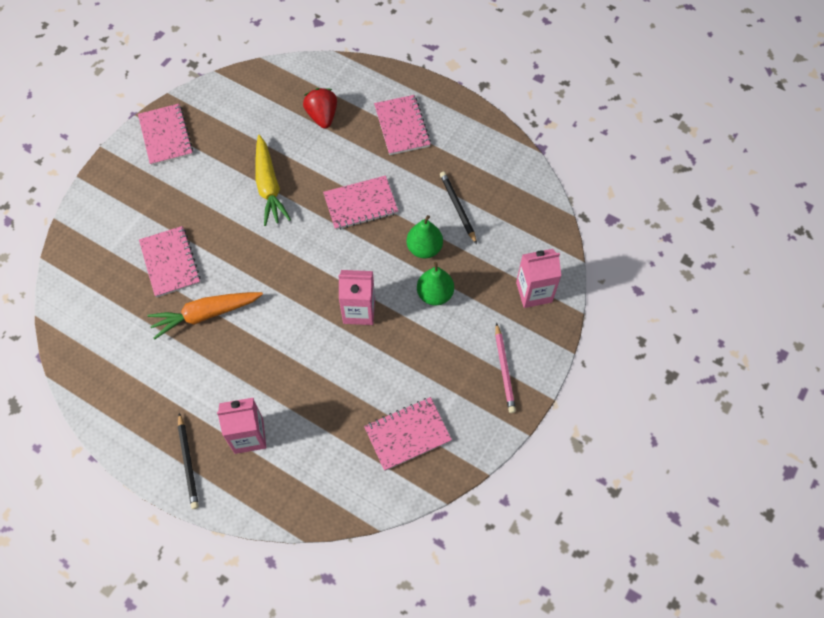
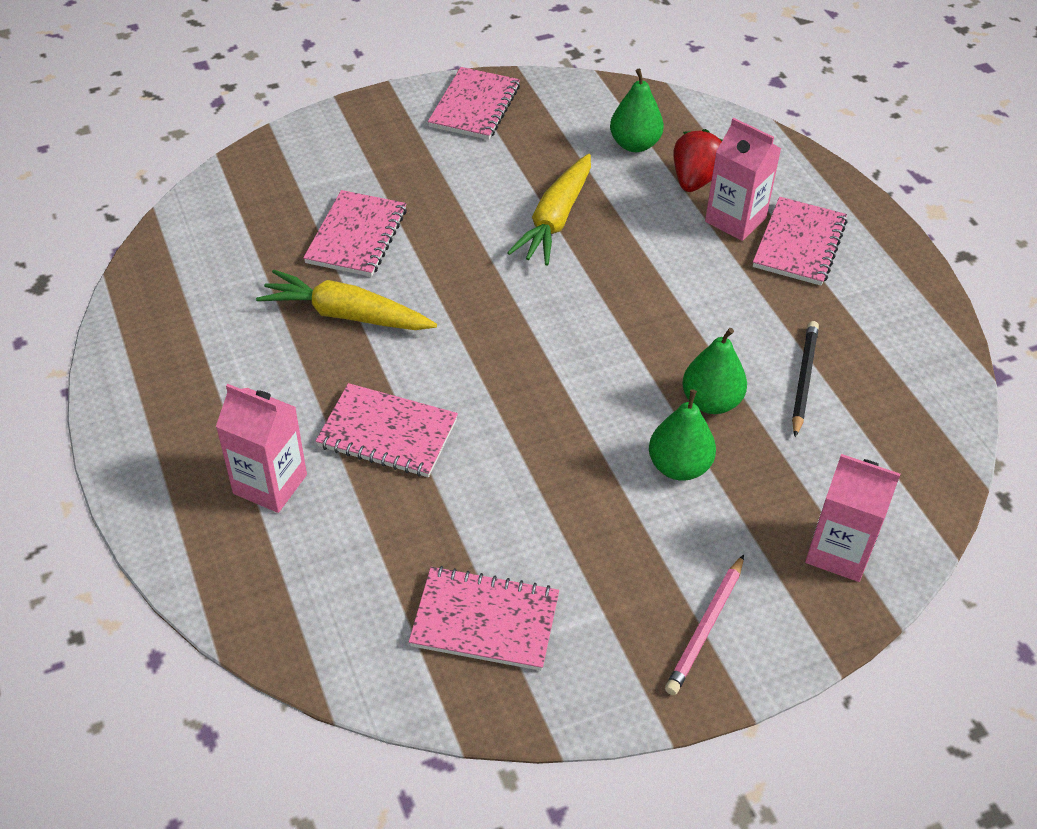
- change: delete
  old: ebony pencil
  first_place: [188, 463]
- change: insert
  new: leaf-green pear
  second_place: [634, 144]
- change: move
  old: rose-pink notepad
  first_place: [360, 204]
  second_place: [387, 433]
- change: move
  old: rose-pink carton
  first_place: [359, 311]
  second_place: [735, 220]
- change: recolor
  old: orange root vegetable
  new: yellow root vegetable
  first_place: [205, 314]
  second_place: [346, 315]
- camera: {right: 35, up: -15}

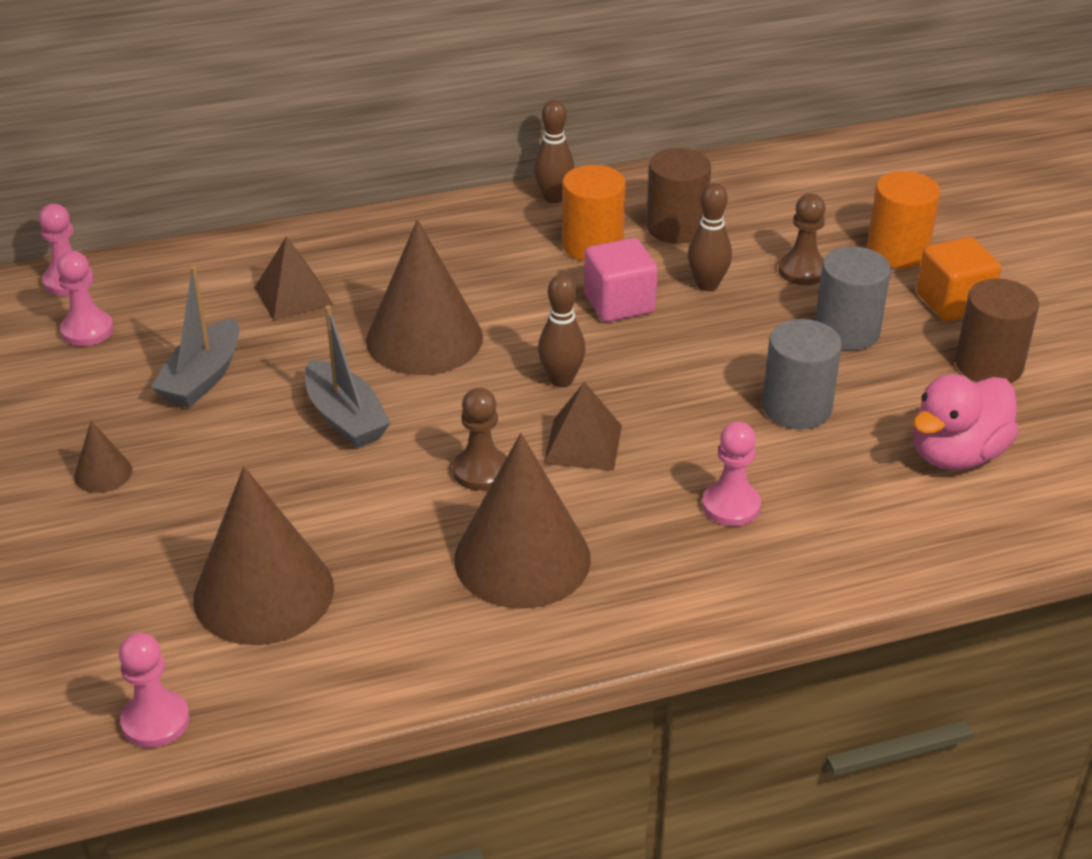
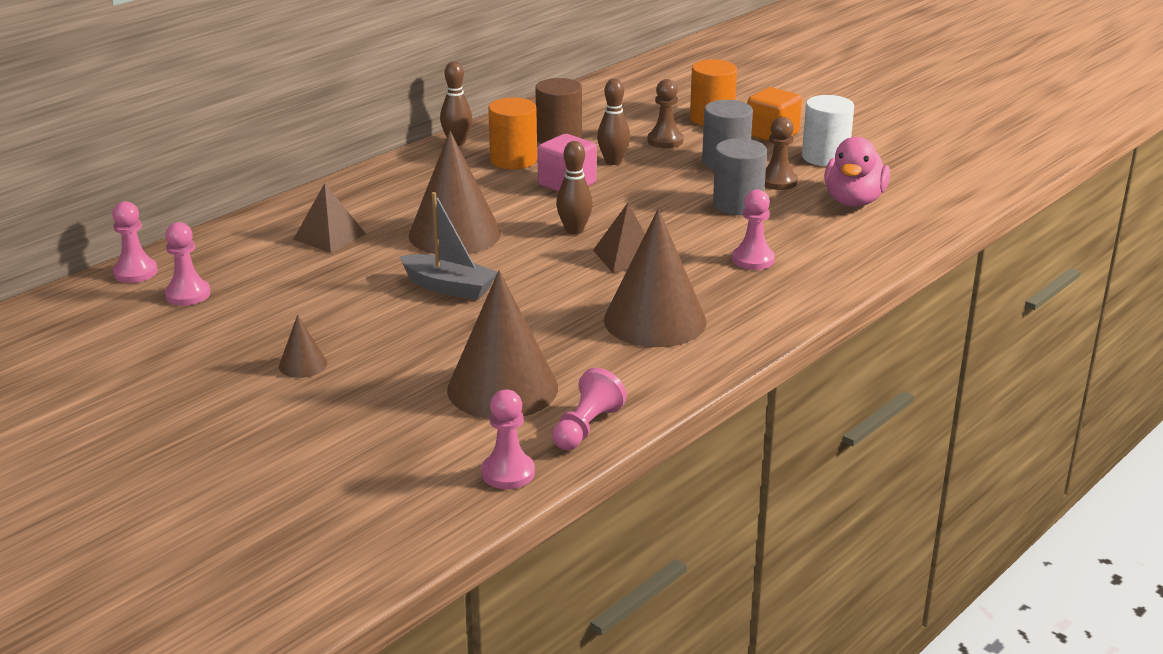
- change: delete
  old: grey toy boat
  first_place: [202, 378]
- change: insert
  new: rose-pink chess pawn
  second_place: [586, 427]
- change: move
  old: dark brown chess pawn
  first_place: [481, 471]
  second_place: [778, 182]
- change: recolor
  old: dark brown cylinder shape
  new: white cylinder shape
  first_place: [989, 365]
  second_place: [825, 157]
- camera: {right: -30, up: -10}

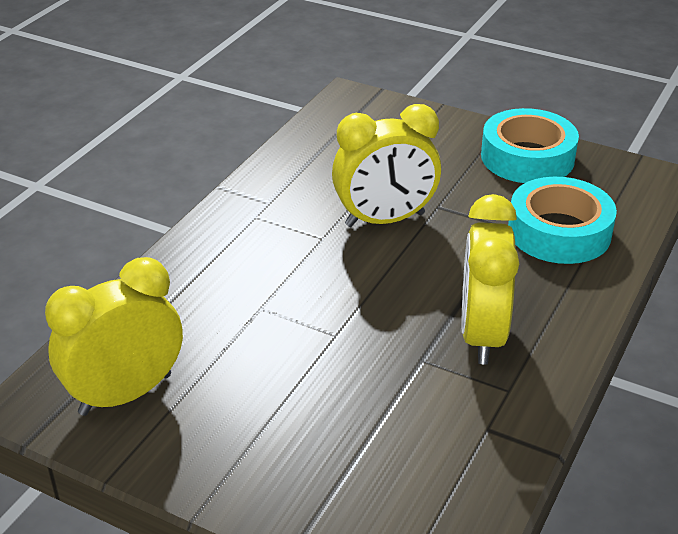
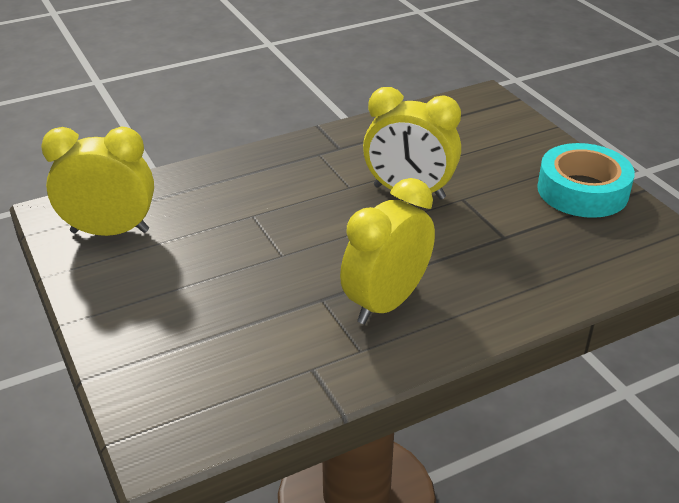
- change: delete
  old: aqua tape
  first_place: [559, 232]
- camera: {right: 35, up: 0}

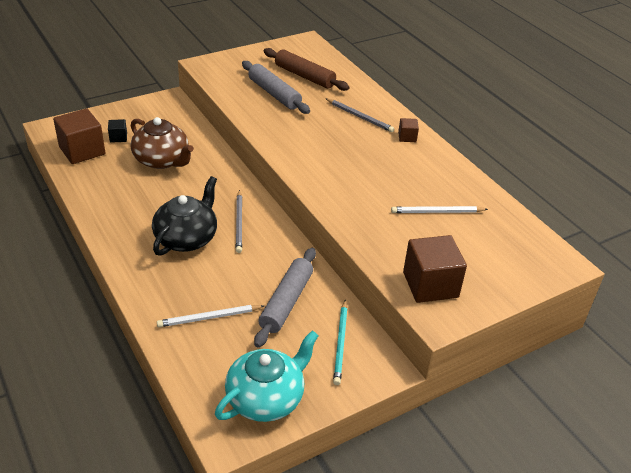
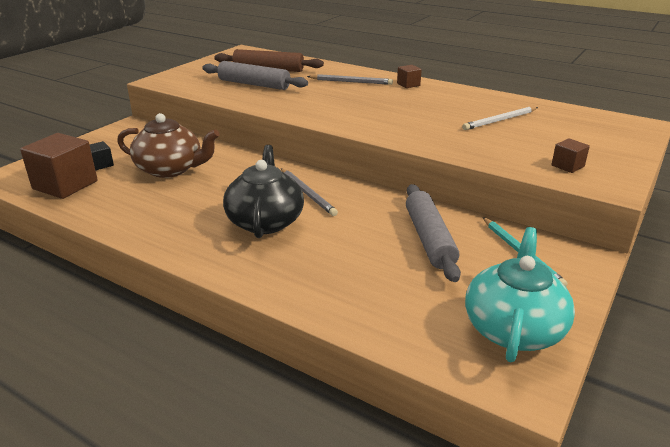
- change: delete
  old: white pencil
  first_place: [209, 318]
- change: resize
  old: dark brown cube
  first_place: [430, 285]
  second_place: [567, 166]
  factor: 0.48
- camera: {right: -25, up: -10}

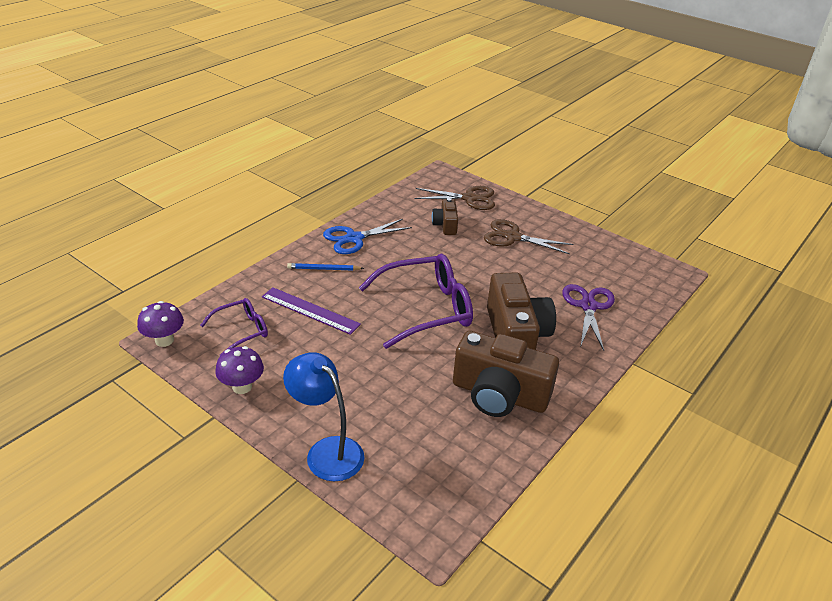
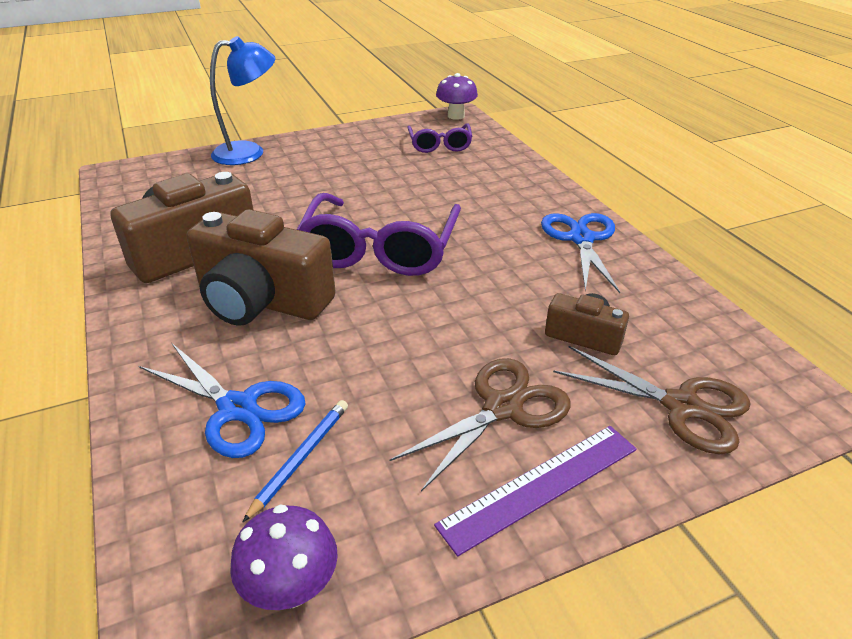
- change: move
  old: royal purple toadstool
  first_place: [242, 387]
  second_place: [291, 588]
- change: move
  old: royal purple measuring stick
  first_place: [310, 310]
  second_place: [540, 486]
- change: move
  old: cobalt pencil
  first_place: [324, 269]
  second_place: [301, 458]
- change: recolor
  old: royal purple shears
  new: cobalt shears
  first_place: [588, 306]
  second_place: [238, 408]
- change: rotate
  old: dark brown shears
  first_place: [469, 198]
  second_place: [681, 406]
  degrees: -90
- camera: {right: 120, up: 0}

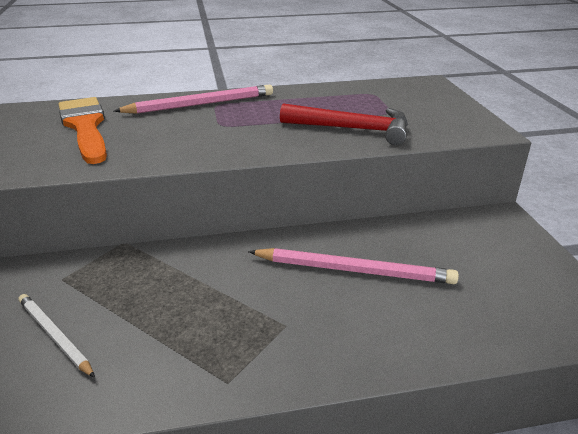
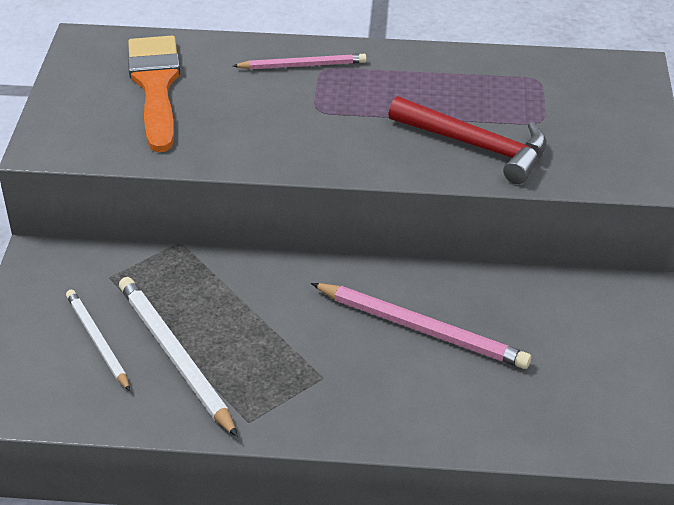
- change: insert
  new: white pencil
  second_place: [175, 356]
- change: resize
  old: rose-pink pencil
  first_place: [201, 104]
  second_place: [303, 65]
  factor: 0.64
- camera: {right: 15, up: 10}

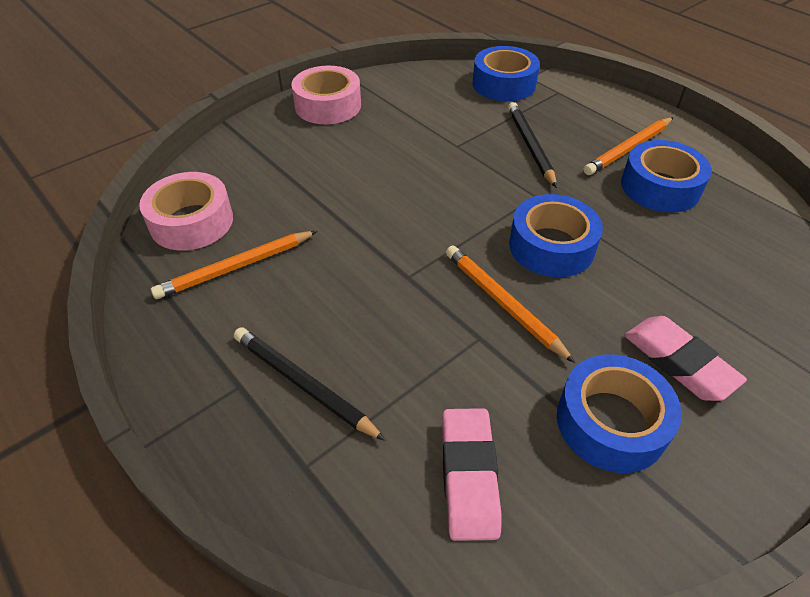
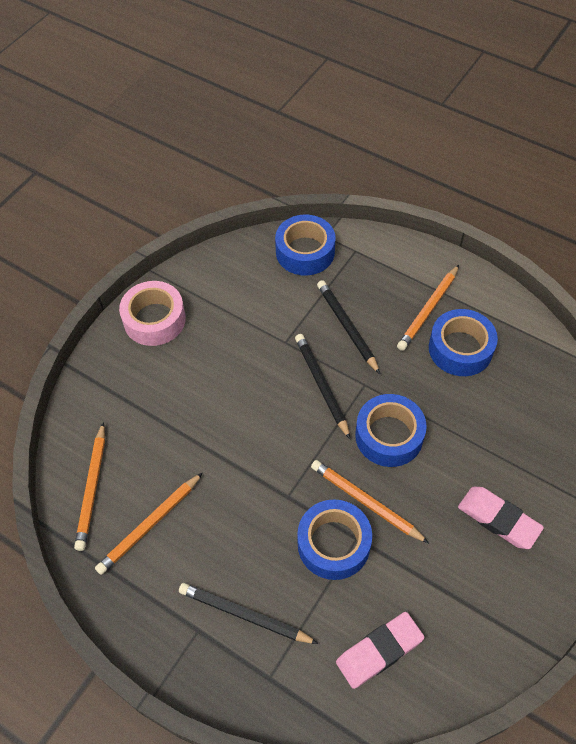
- change: insert
  new: ebony pencil
  second_place: [322, 385]
- change: move
  old: cobalt tape
  first_place: [611, 422]
  second_place: [333, 544]
- change: replace
  old: rose-pink tape
  new: orange pencil
  first_place: [191, 222]
  second_place: [92, 489]
- change: rotate
  old: rose-pink gum eraser
  first_place: [468, 476]
  second_place: [379, 651]
  degrees: 75
- camera: {right: -15, up: 10}

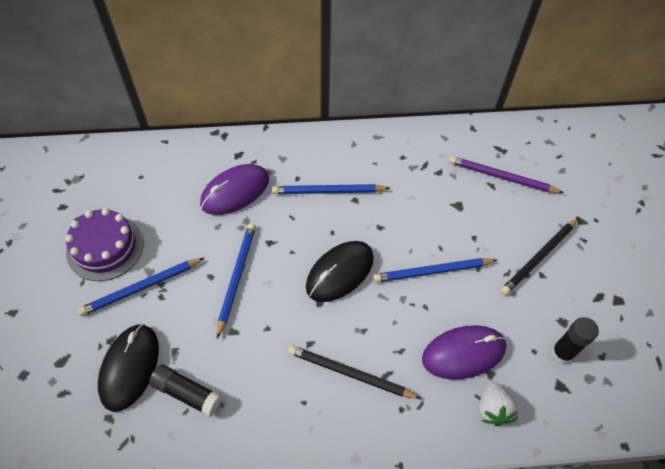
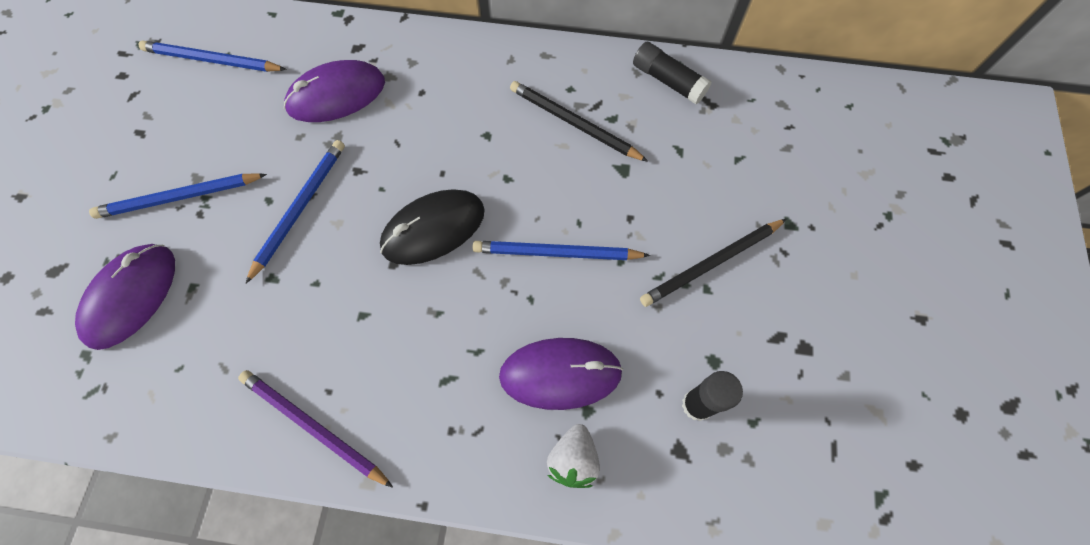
- change: delete
  old: royal purple layer cake
  first_place: [105, 247]
- change: move
  old: ebony stick of glue
  first_place: [187, 393]
  second_place: [668, 81]
- change: move
  old: cobalt pencil
  first_place: [328, 191]
  second_place: [212, 60]
- change: move
  old: ebony pencil
  first_place: [350, 374]
  second_place: [574, 123]
- change: move
  old: royal purple pencil
  first_place: [501, 177]
  second_place: [313, 427]
- change: recolor
  old: ebony mouse
  new: royal purple mouse
  first_place: [129, 367]
  second_place: [131, 296]
- camera: {right: 15, up: 10}

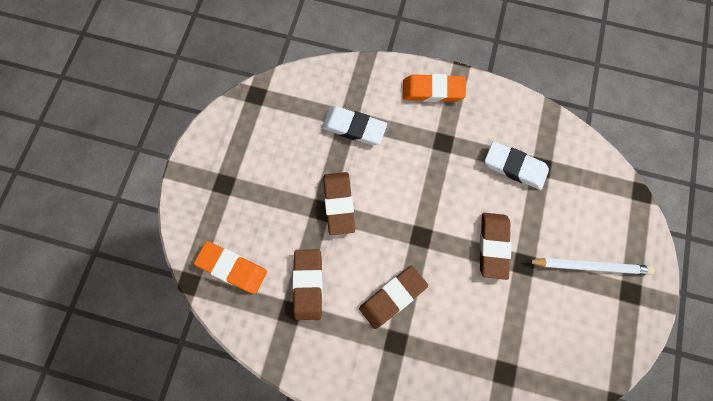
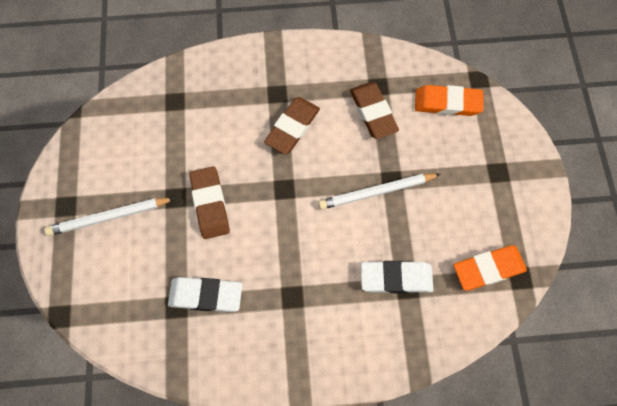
- change: move
  old: orange gum eraser
  first_place: [433, 90]
  second_place: [488, 269]
- change: replace
  old: dark brown gum eraser
  new: white pencil
  first_place: [339, 204]
  second_place: [376, 192]
- camera: {right: 160, up: -5}

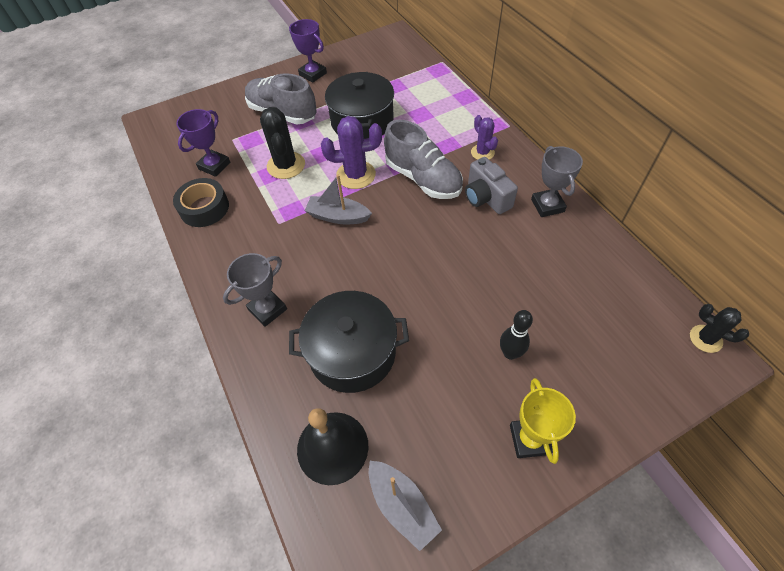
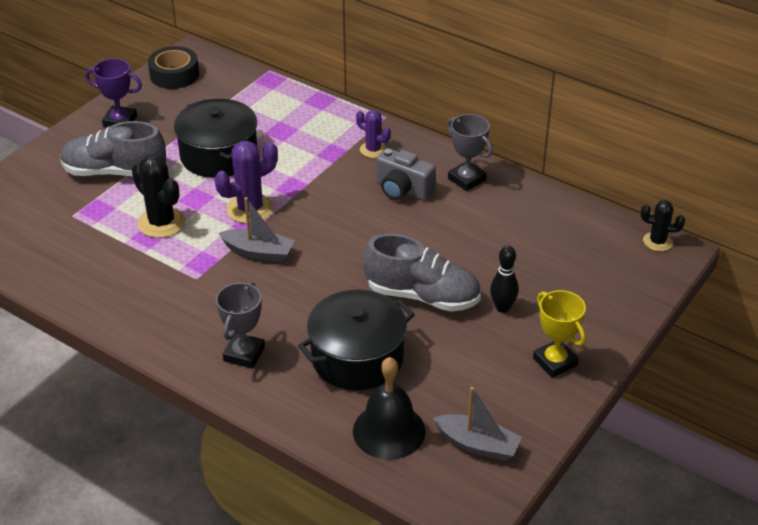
- change: delete
  old: royal purple award cup
  first_place: [214, 166]
- change: move
  old: ebony tape
  first_place: [204, 208]
  second_place: [174, 75]
- change: move
  old: grey sneaker
  first_place: [423, 179]
  second_place: [422, 296]
- change: rotate
  old: grey toy boat
  first_place: [338, 216]
  second_place: [258, 252]
  degrees: -150
- camera: {right: -30, up: -15}

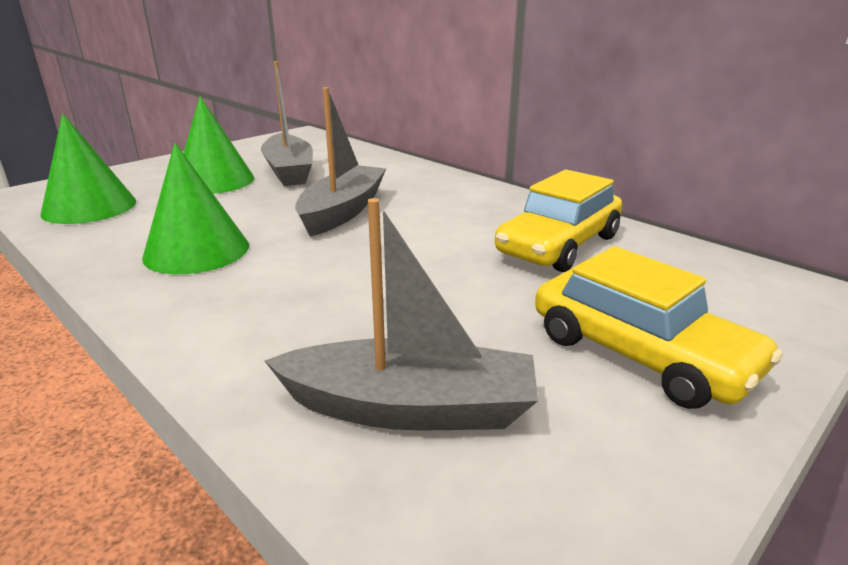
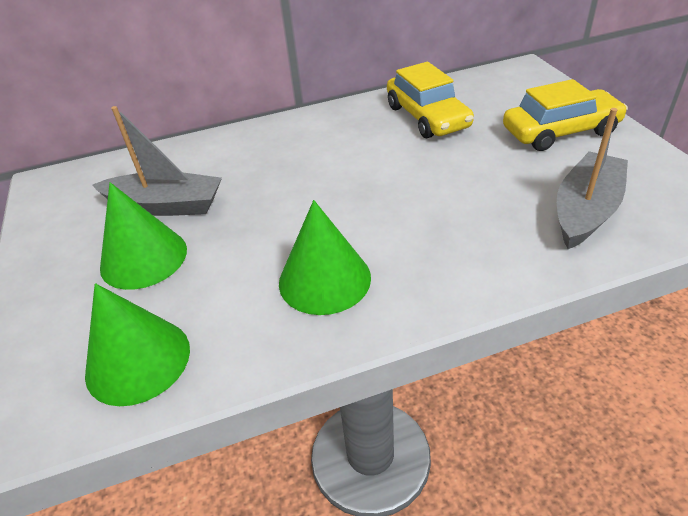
- change: delete
  old: grey toy boat
  first_place: [343, 211]
- camera: {right: -60, up: 15}

